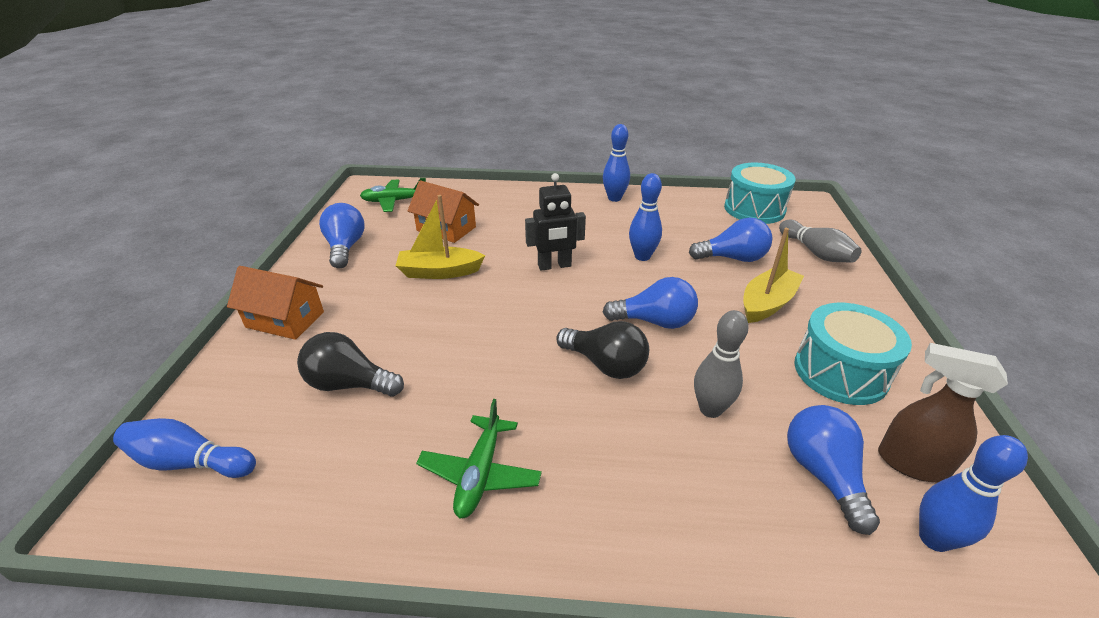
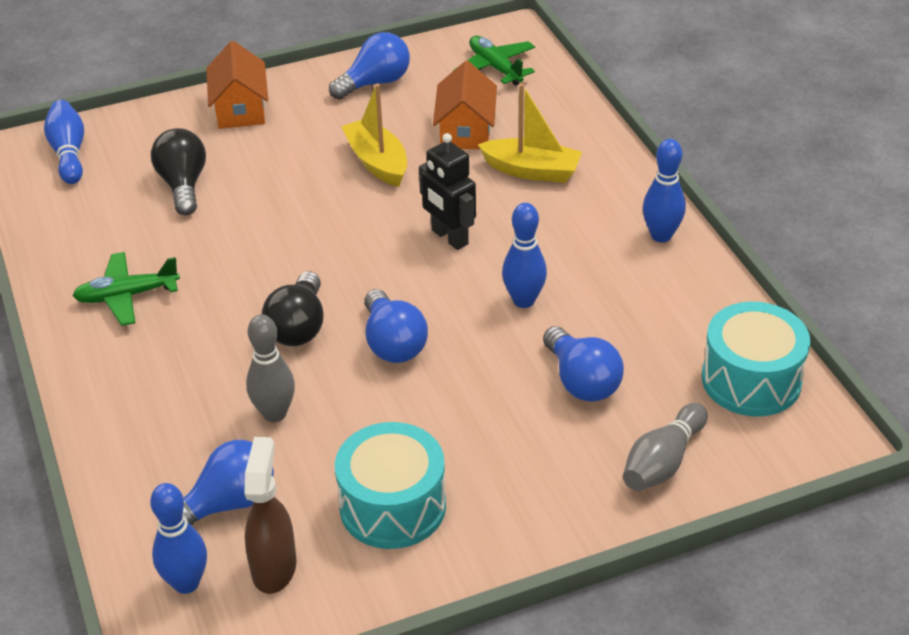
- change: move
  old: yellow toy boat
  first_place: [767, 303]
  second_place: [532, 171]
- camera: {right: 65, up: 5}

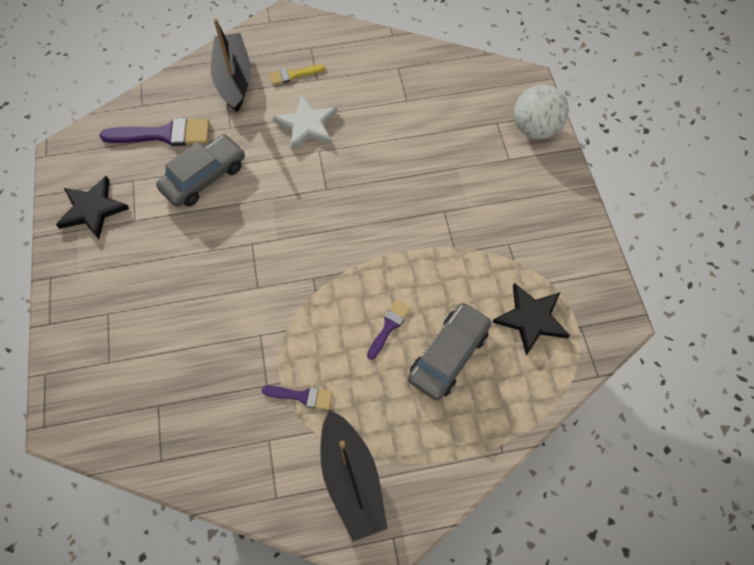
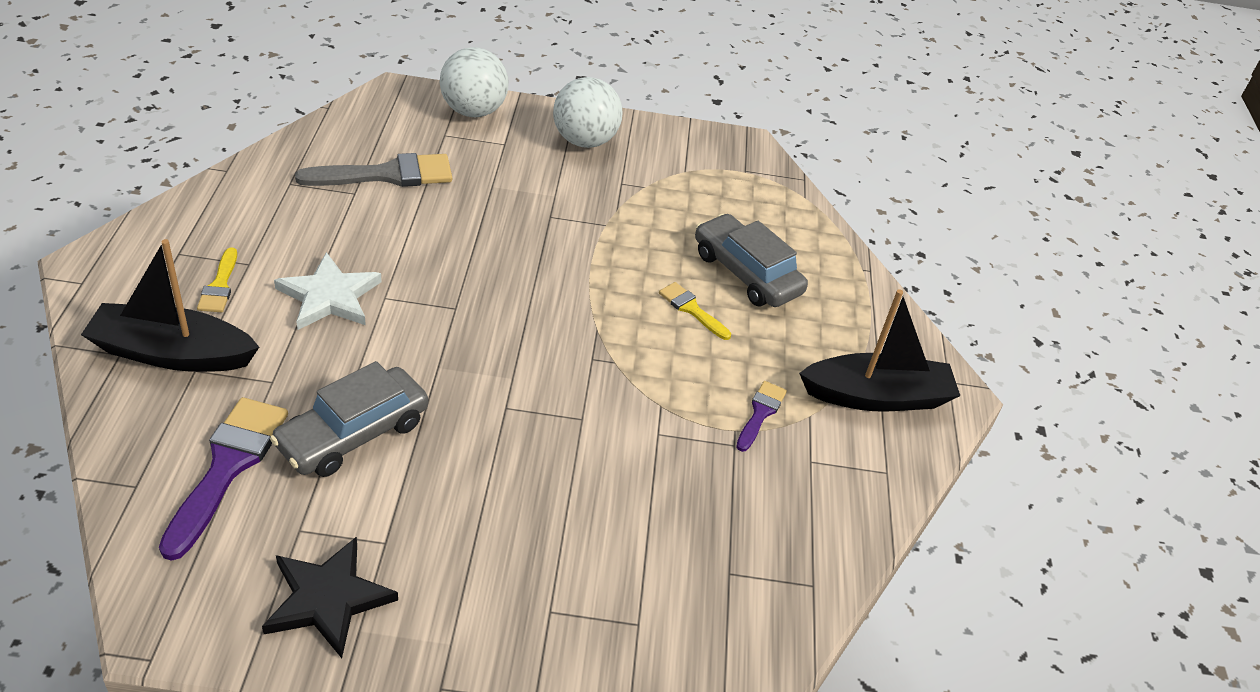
- change: delete
  old: ebony five-pointed star
  first_place: [531, 319]
- change: insert
  new: grey brush
  second_place: [386, 175]
- change: insert
  new: white ball
  second_place: [584, 141]
- change: recolor
  old: royal purple brush
  new: yellow brush
  first_place: [389, 326]
  second_place: [691, 309]
- change: rotate
  old: grey automobile
  first_place: [204, 177]
  second_place: [353, 434]
  degrees: -105
- camera: {right: -80, up: -20}

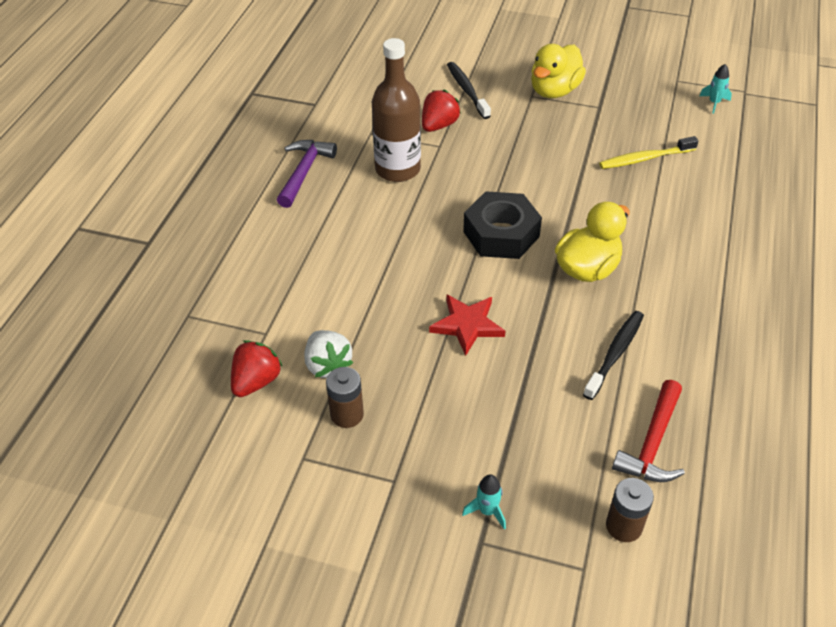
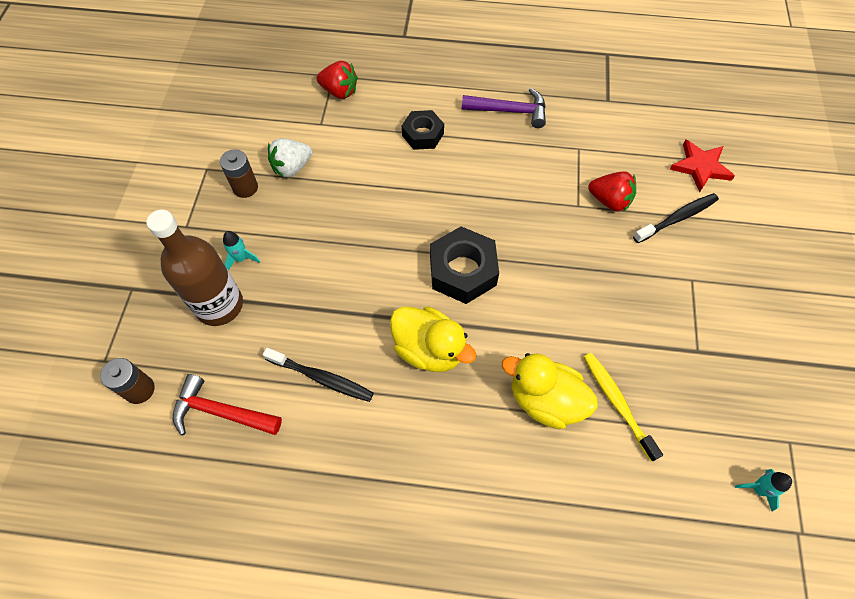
- change: insert
  new: ebony nut
  second_place: [423, 134]
- change: move
  old: red berry
  first_place: [256, 381]
  second_place: [339, 92]
- change: move
  old: dark brown flask
  first_place: [397, 169]
  second_place: [219, 305]
- change: move
  old: red five-pointed star
  first_place: [467, 325]
  second_place: [700, 167]
- change: move
  old: aqua rocket
  first_place: [487, 511]
  second_place: [241, 259]
- change: move
  old: yellow duck
  first_place: [554, 91]
  second_place: [545, 400]
- camera: {right: 80, up: 15}

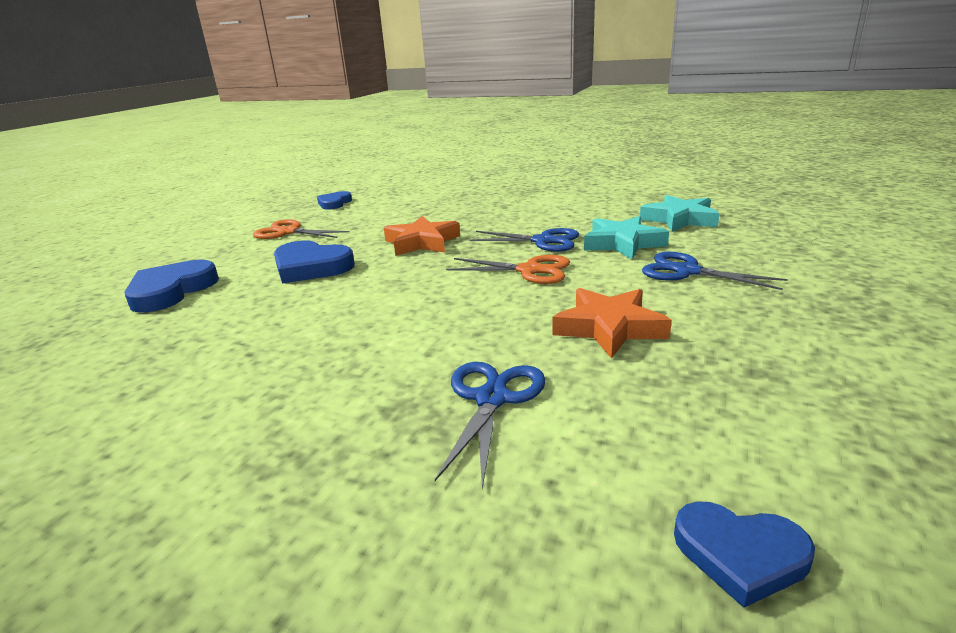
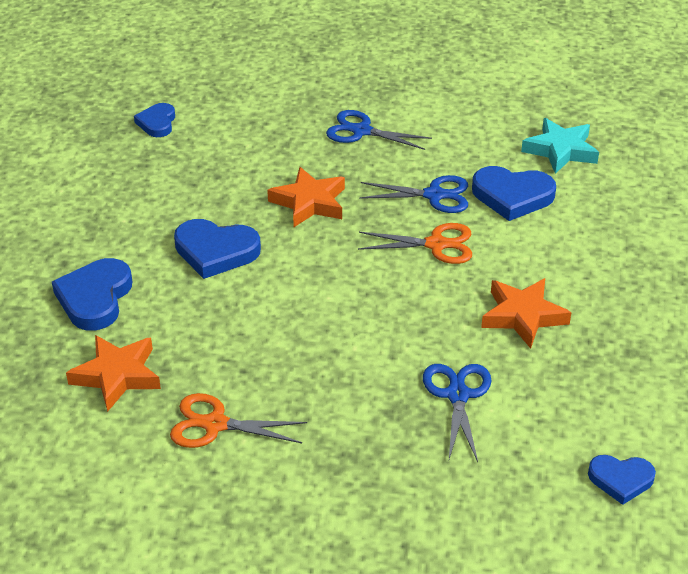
- change: insert
  new: orange five-pointed star
  second_place: [117, 375]
- change: move
  old: orange shears
  first_place: [288, 232]
  second_place: [215, 424]
- change: move
  old: cobalt shears
  first_place: [687, 271]
  second_place: [361, 131]
- change: replace
  old: aqua five-pointed star
  new: cobalt love heart
  first_place: [623, 243]
  second_place: [512, 196]
- camera: {right: -15, up: 15}

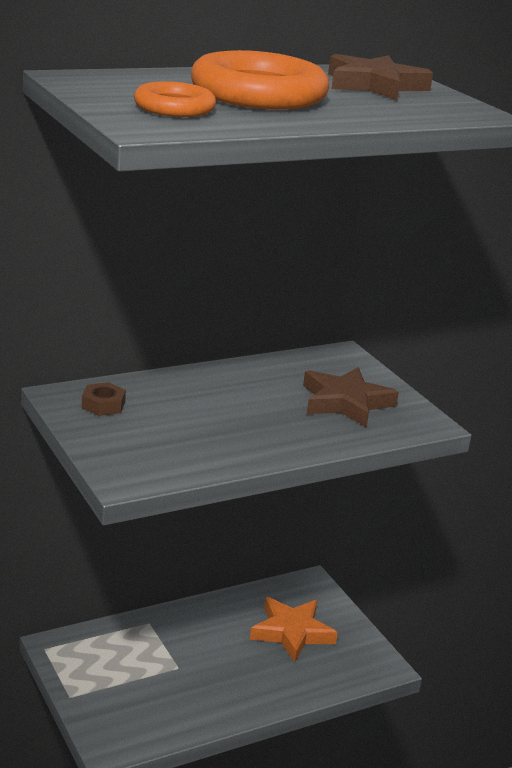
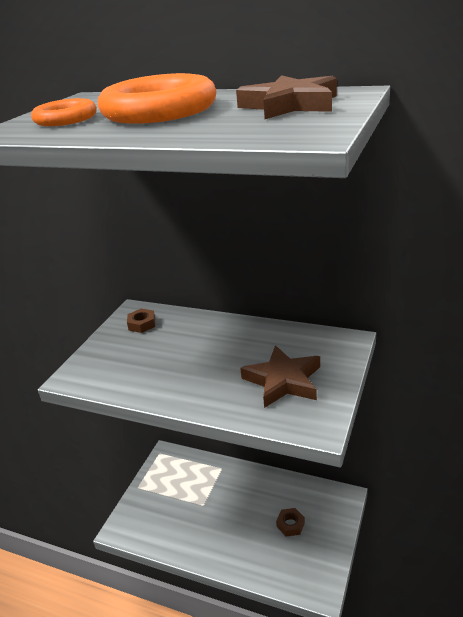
- change: replace
  old: orange five-pointed star
  new: dark brown nut
  first_place: [291, 632]
  second_place: [290, 524]
- camera: {right: 55, up: 5}

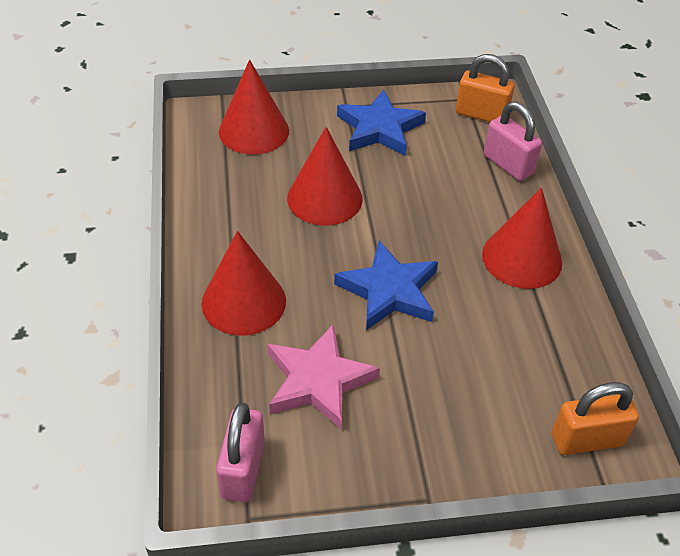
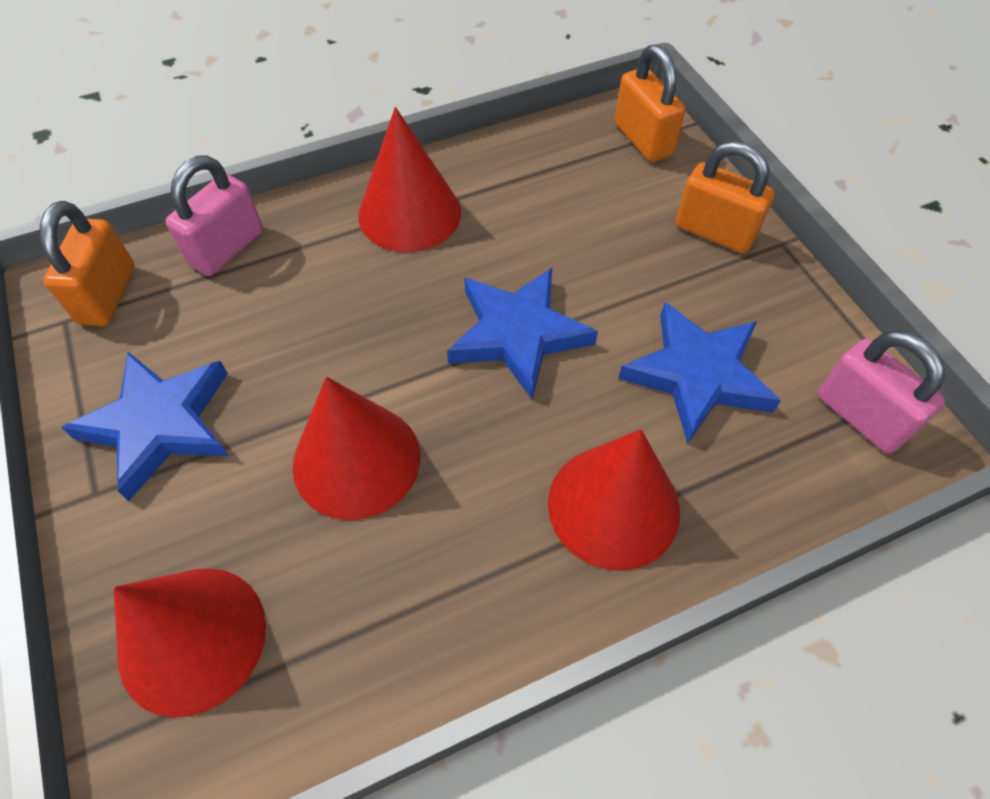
- change: insert
  new: orange lock
  second_place: [714, 232]
- change: recolor
  old: rose-pink five-pointed star
  new: cobalt five-pointed star
  first_place: [318, 381]
  second_place: [697, 374]
- change: rotate
  old: rose-pink lock
  first_place: [243, 470]
  second_place: [860, 416]
  degrees: 60
- camera: {right: -105, up: 10}

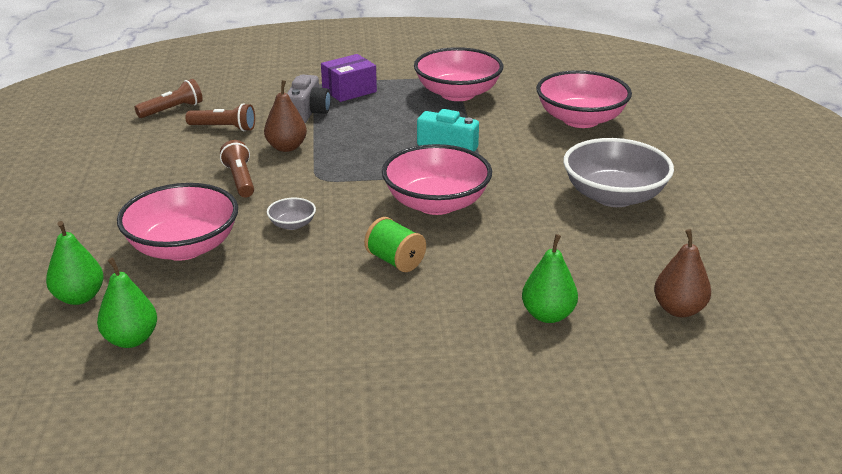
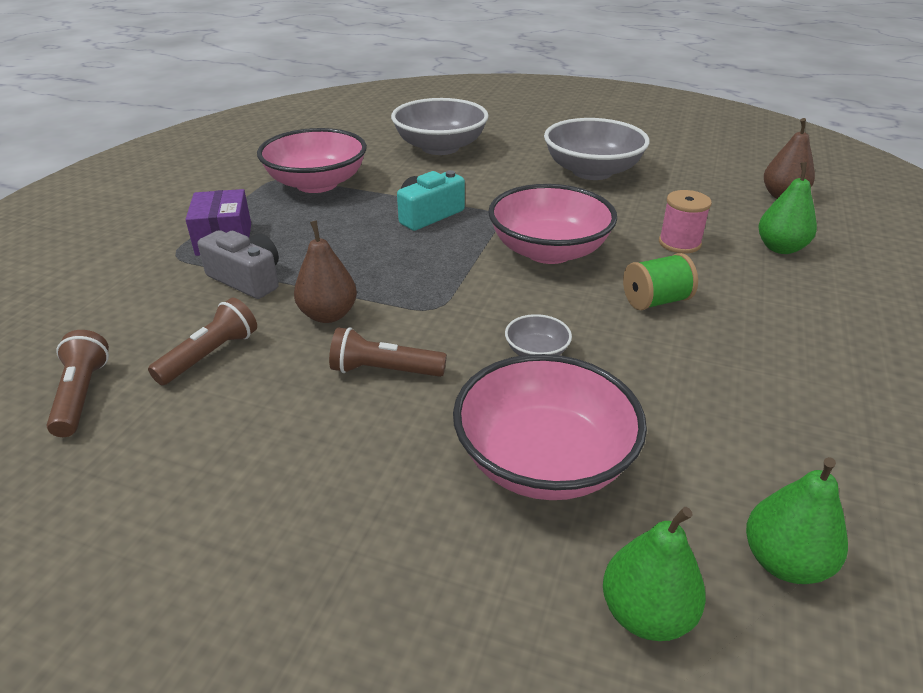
- change: insert
  new: rose-pink reel of thread
  second_place: [679, 243]
- change: recolor
  old: rose-pink deep dish
  new: grey deep dish
  first_place: [580, 119]
  second_place: [440, 147]
- camera: {right: -65, up: 5}

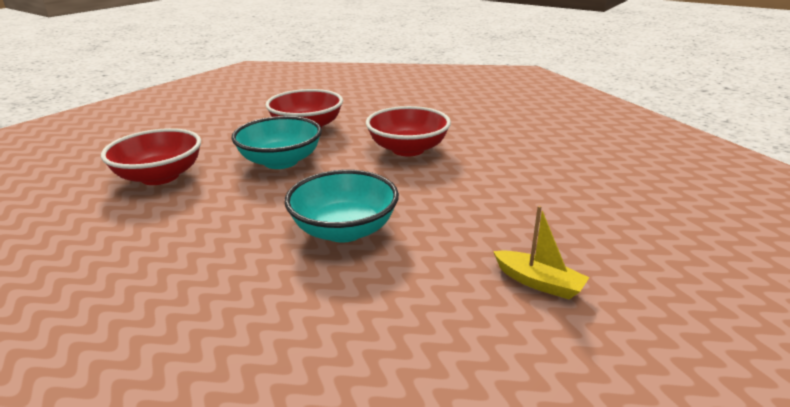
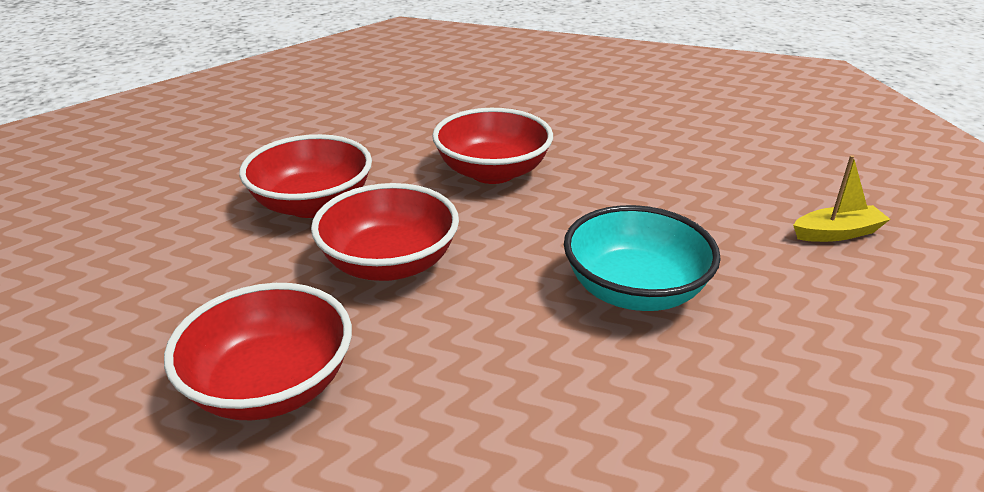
- change: recolor
  old: aqua deep dish
  new: red deep dish
  first_place: [281, 161]
  second_place: [389, 263]
- camera: {right: -50, up: 5}

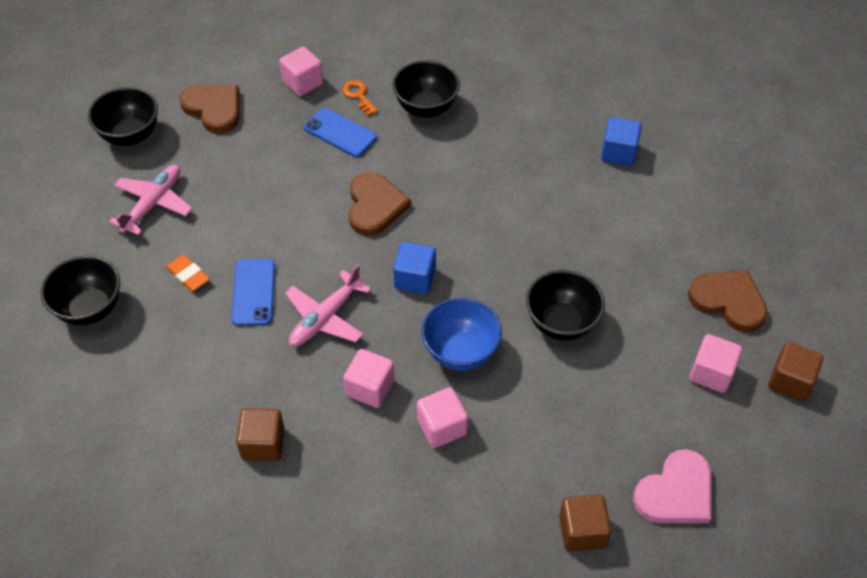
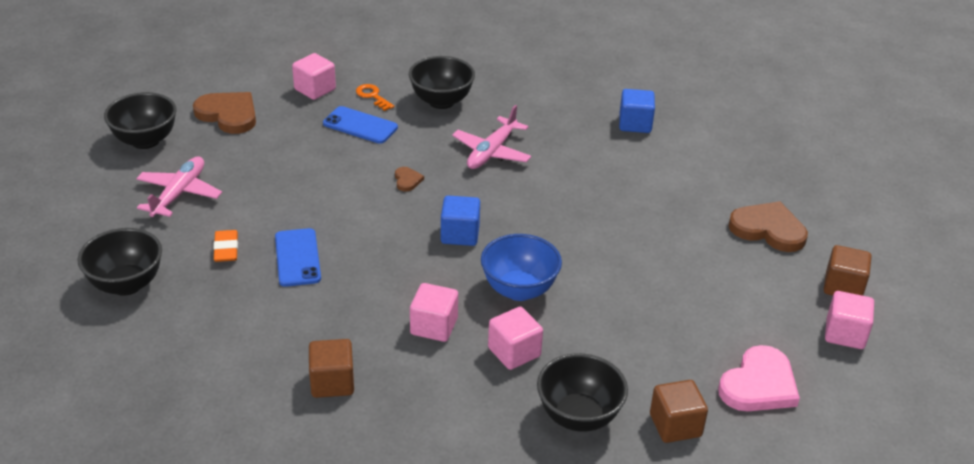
- change: move
  old: rose-pink aeroplane
  first_place: [326, 317]
  second_place: [492, 152]
- change: move
  old: ebony deep dish
  first_place: [561, 323]
  second_place: [578, 416]
- change: move
  old: rose-pink cube
  first_place: [711, 373]
  second_place: [845, 334]
- change: rotate
  old: orange gum eraser
  first_place: [188, 275]
  second_place: [226, 249]
  degrees: 45
- change: resize
  old: dark brown love heart
  first_place: [375, 206]
  second_place: [407, 180]
  factor: 0.47
- camera: {right: -10, up: -15}

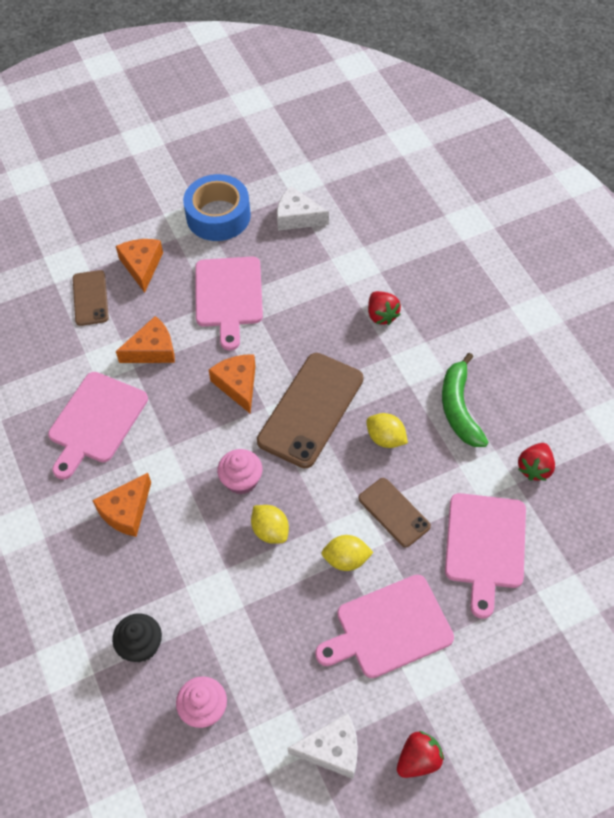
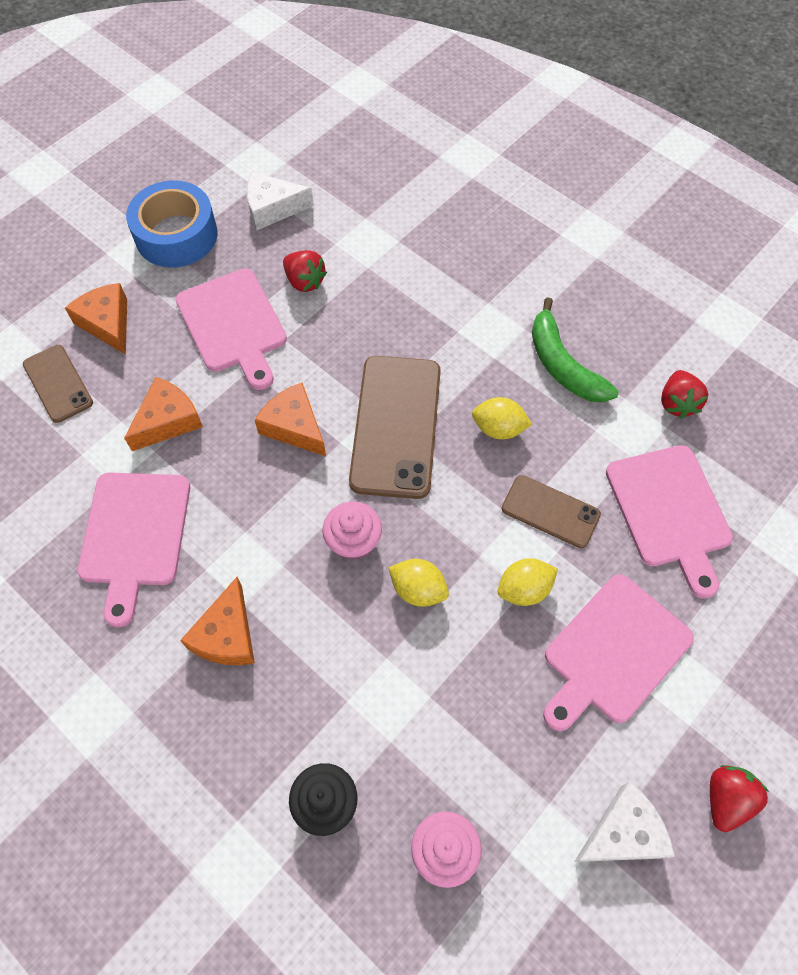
- change: move
  old: red berry
  first_place: [382, 315]
  second_place: [304, 281]
- camera: {right: -25, up: 5}

